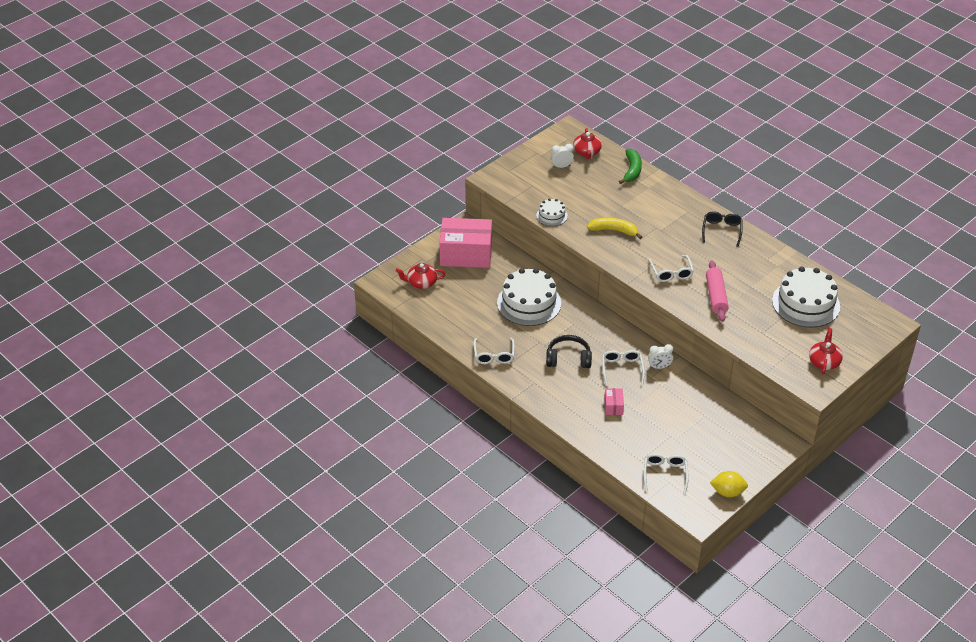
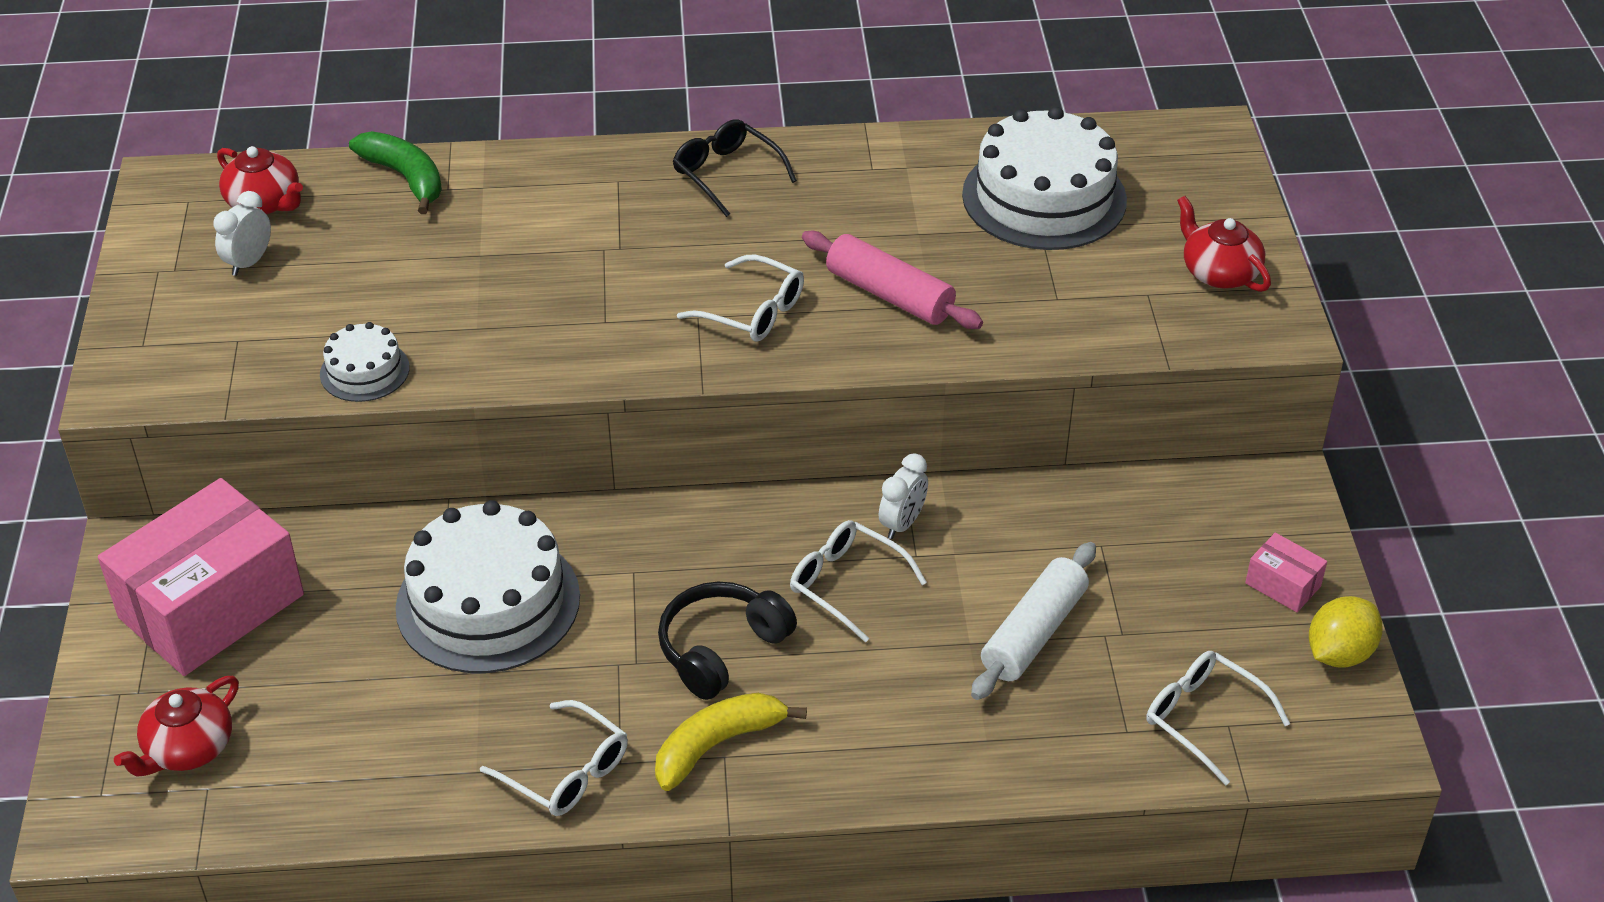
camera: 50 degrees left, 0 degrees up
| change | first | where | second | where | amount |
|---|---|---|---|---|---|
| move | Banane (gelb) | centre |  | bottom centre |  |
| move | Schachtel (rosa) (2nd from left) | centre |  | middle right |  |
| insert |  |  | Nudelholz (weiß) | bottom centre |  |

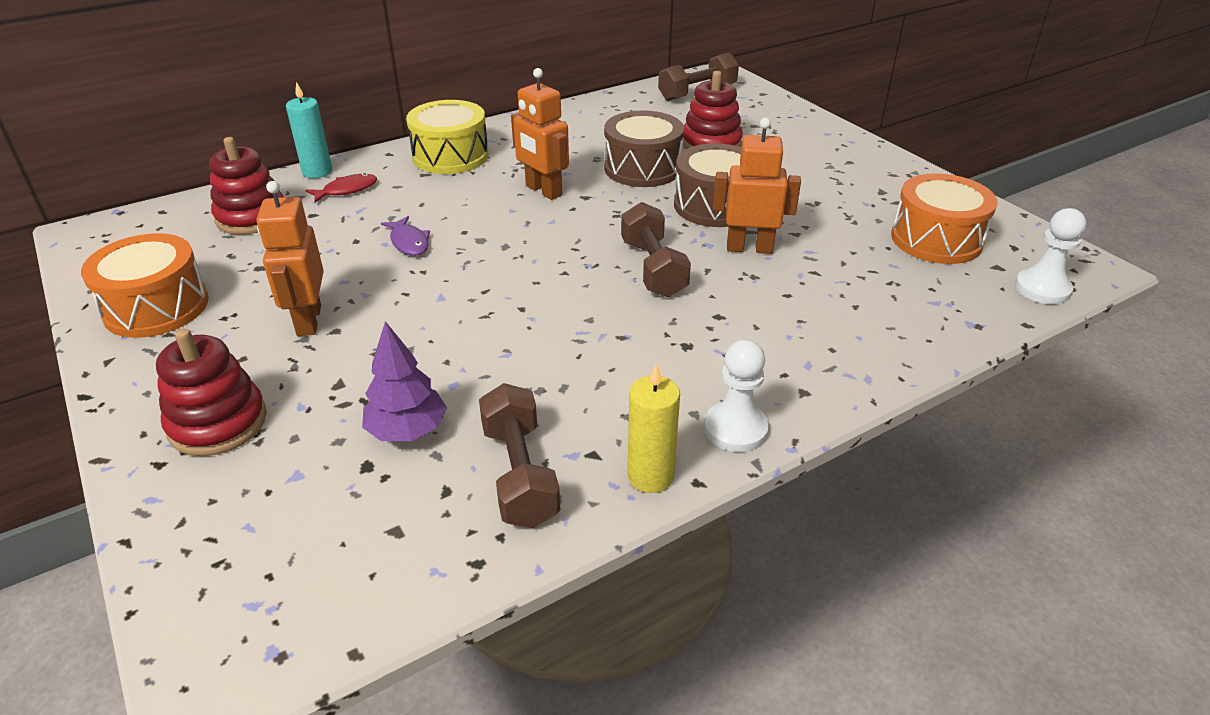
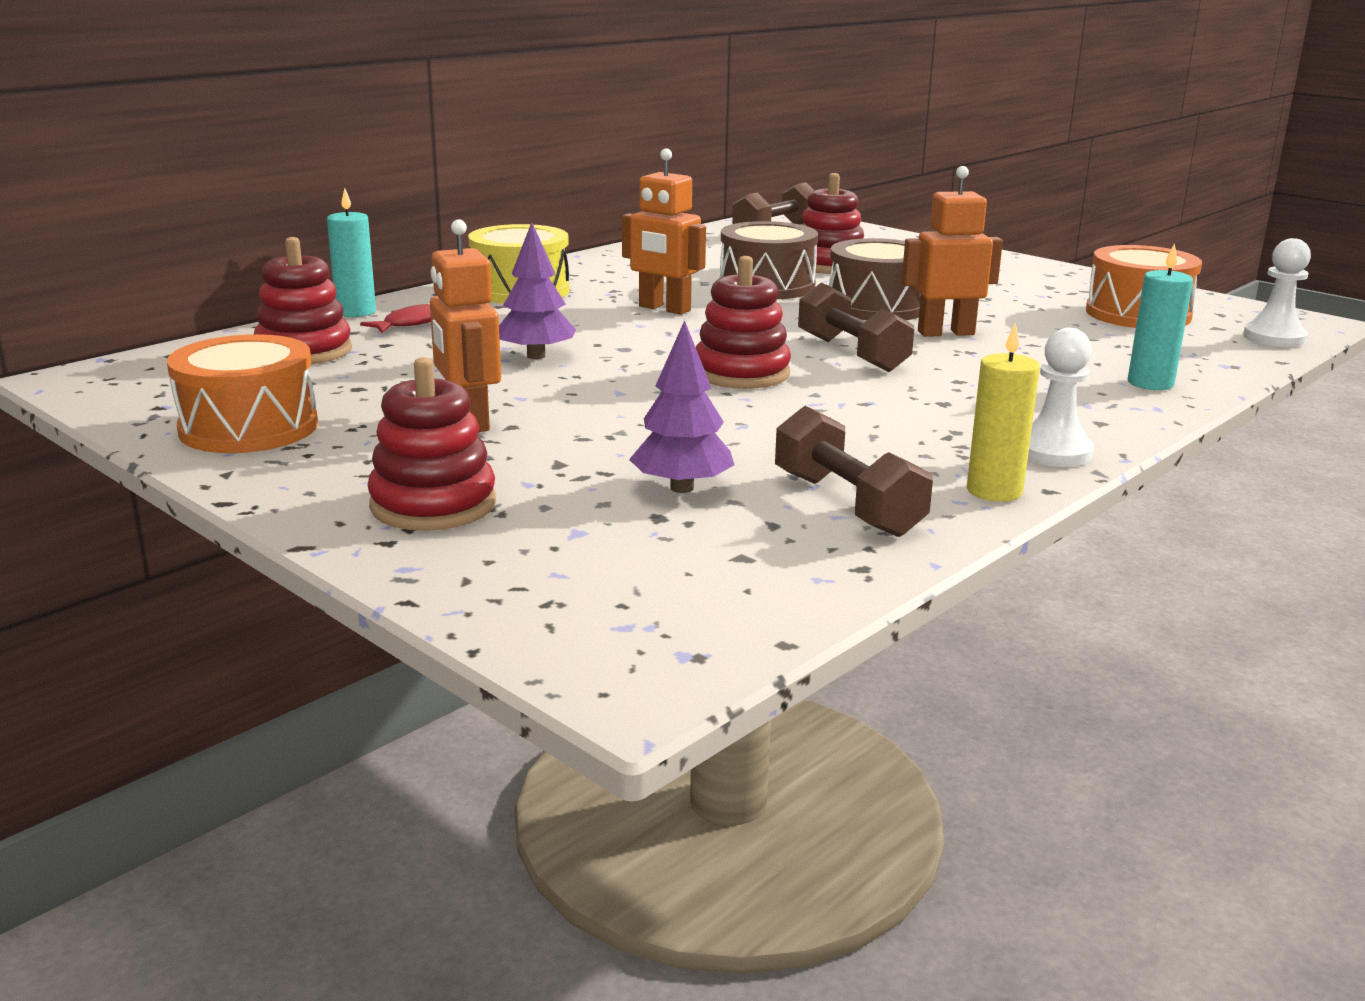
camera: 15 degrees left, 15 degrees down
| change | first | where | second | where | amount |
|---|---|---|---|---|---|
| replace | Fisch (lila) | top centre | Baum (lila) (1st from left) | top centre |  |
| insert |  |  | Kerze (türkis) (2nd from left) | top right |  |
| insert |  |  | Stapelspielzeug (rot) (3rd from left) | top centre |  |

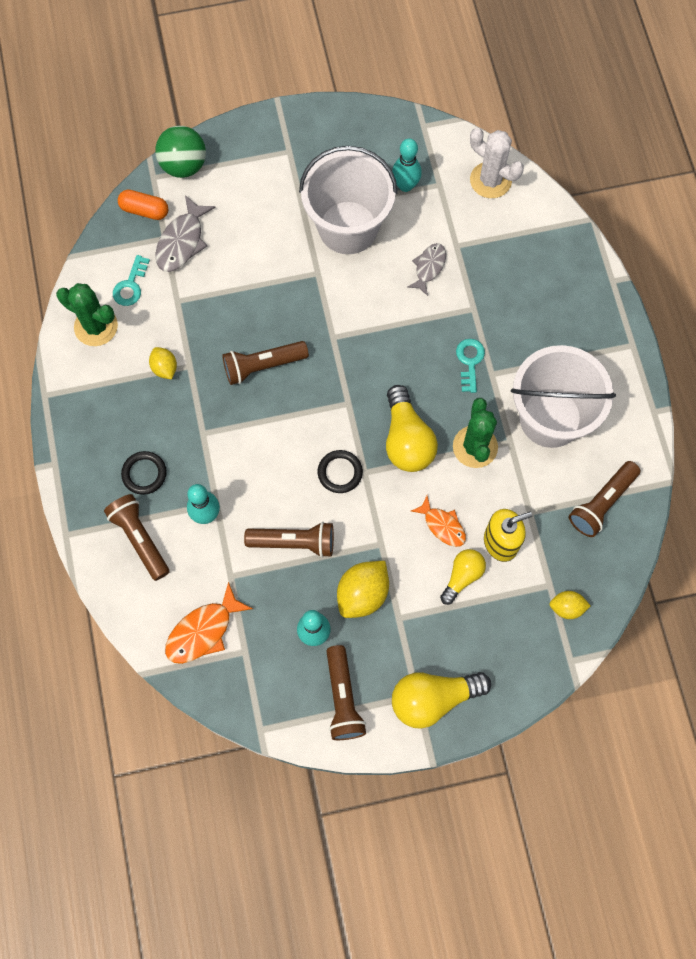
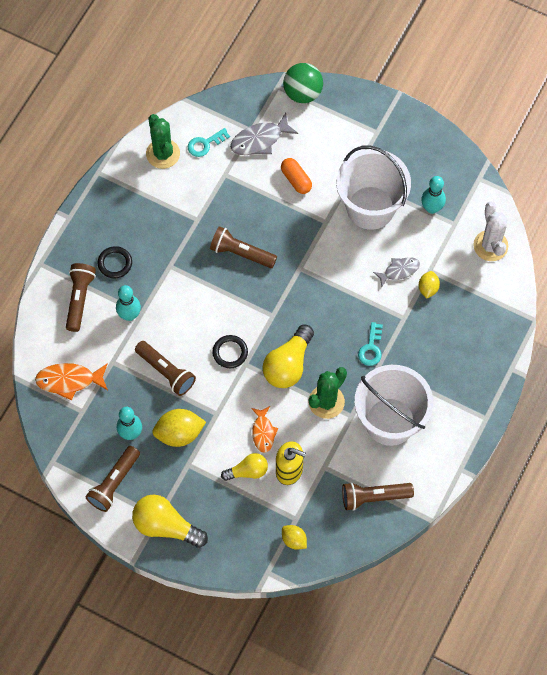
camera: 40 degrees right, 5 degrees down
| change | first | where | second | where | amount |
|---|---|---|---|---|---|
| move | Kapsel (orange) | top left |  | top centre |  |
| rotate | Schlüssel (türkis) (2nd from left) | middle right |  | middle right | 150 degrees clockwise |
| move | Zitrone (gelb) (1st from left in the first image) | middle left | Zitrone (gelb) (3rd from left) | middle right |  |

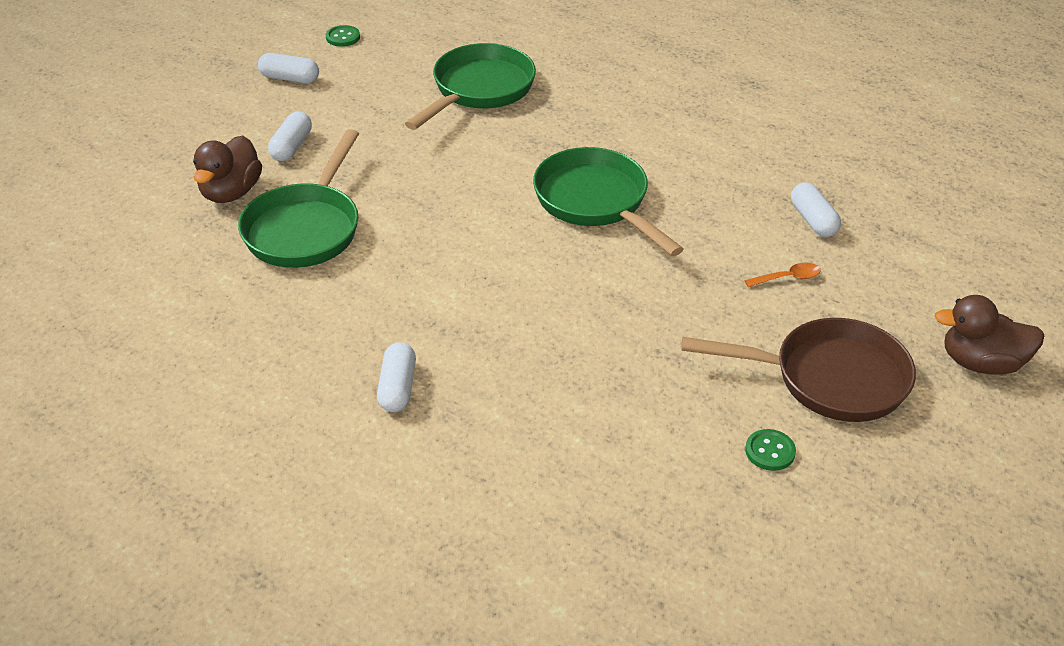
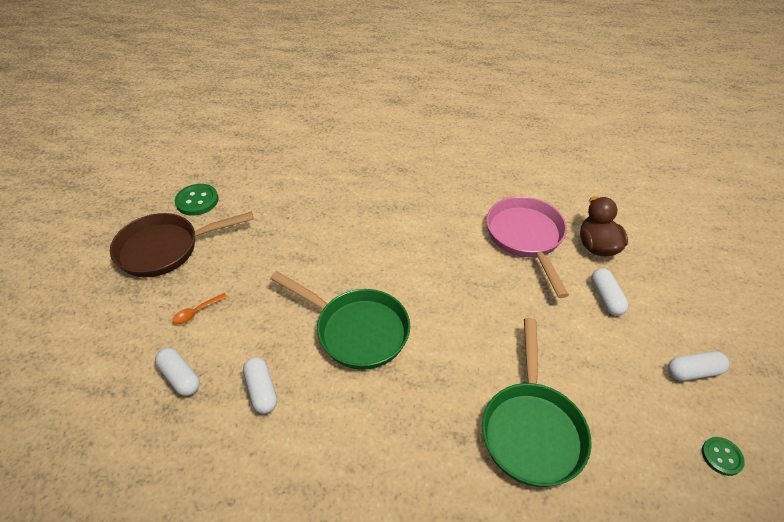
camera: 155 degrees right, 5 degrees up
| change | first | where | second | where | amount |
|---|---|---|---|---|---|
| recolor | Pfanne (grün) (1st from left) | top left | Pfanne (rosa) | middle right |  |
| delete | Ente (braun) (2nd from left) | middle right |  |  |  |
| move | Kapsel (weiß) (3rd from left in the first image) | centre | Kapsel (weiß) (2nd from left) | bottom left |  |
| resize | Knopf (grün) (2nd from left in the first image) | bottom right | Knopf (grün) (1st from left) | middle left | x1.60 |

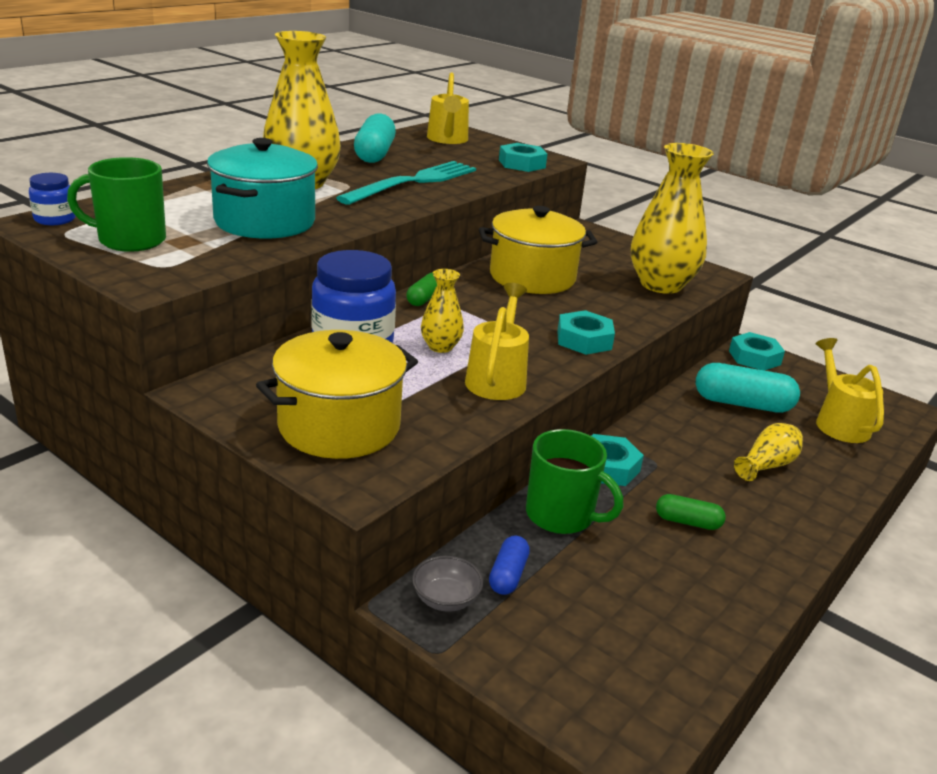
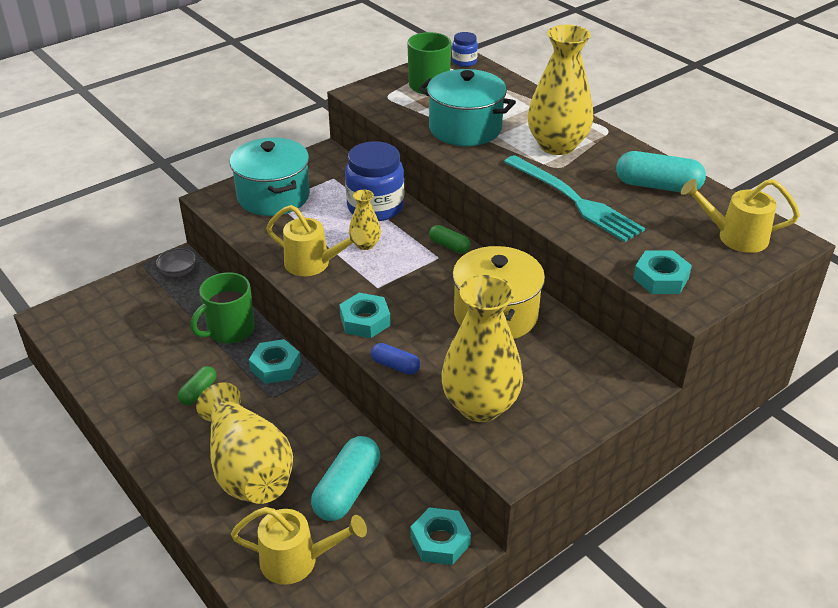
camera: 105 degrees right, 10 degrees up
| change | first | where | second | where | amount |
|---|---|---|---|---|---|
| recolor | Kochtopf (gelb) (1st from left) | centre | Kochtopf (türkis) (1st from left) | top left |  |
| resize | Vase (gelb) (4th from left in the first image) | middle right | Vase (gelb) (1st from left) | bottom left | x2.07 |
| move | Kapsel (blau) | bottom centre |  | centre |  |

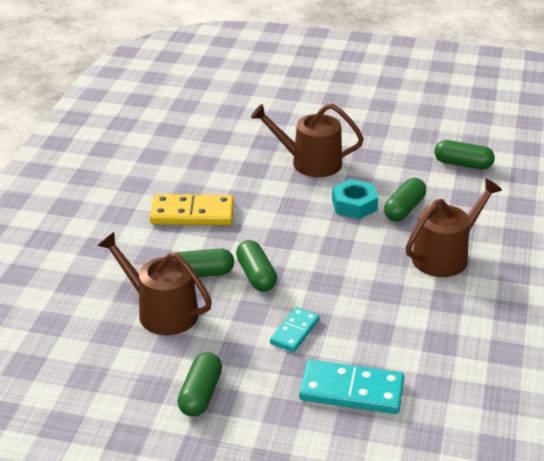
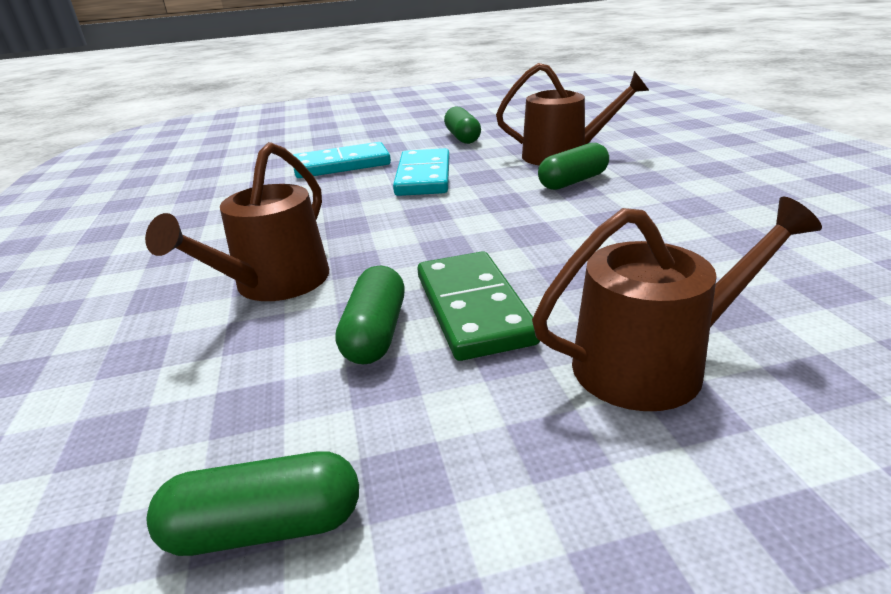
camera: 155 degrees right, 5 degrees down
| change | first | where | second | where | amount |
|---|---|---|---|---|---|
| replace | Sechskantmutter (türkis) | centre | Dominostein (grün) | centre |  |
| delete | Dominostein (gelb) | centre |  |  |  |
| delete | Kapsel (grün) (3rd from left) | centre |  |  |  |
| resize | Dominostein (türkis) (1st from left in the first image) | bottom centre | Dominostein (türkis) (2nd from left) | top centre | x1.66 |

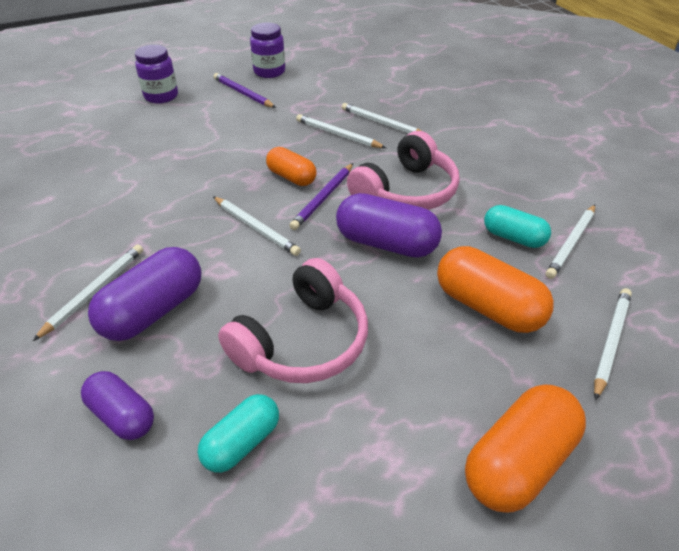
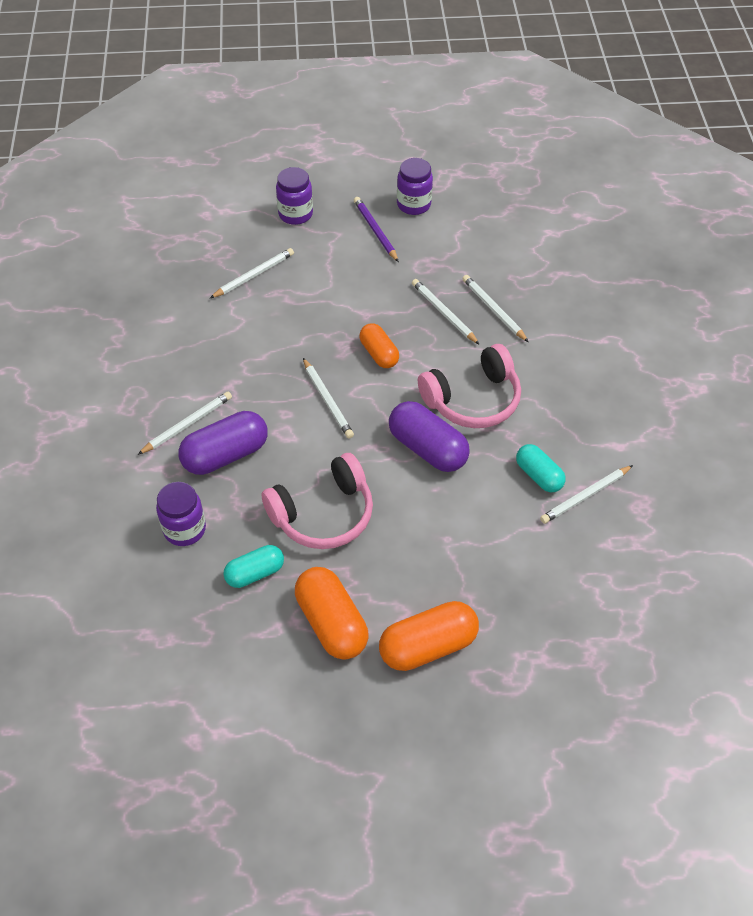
camera: 20 degrees right, 10 degrees up
| change | first | where | second | where | amount |
|---|---|---|---|---|---|
| delete | Bleistift (lila) (2nd from left) | centre |  |  |  |
| move | Kapsel (orange) (2nd from left in the first image) | middle right | Kapsel (orange) (1st from left) | bottom centre |  |
| move | Bleistift (weiß) (6th from left in the first image) | middle right | Bleistift (weiß) (2nd from left) | top centre |  |
| replace | Kapsel (lila) (1st from left) | bottom left | Einmachglas (lila) (1st from left) | middle left |  |

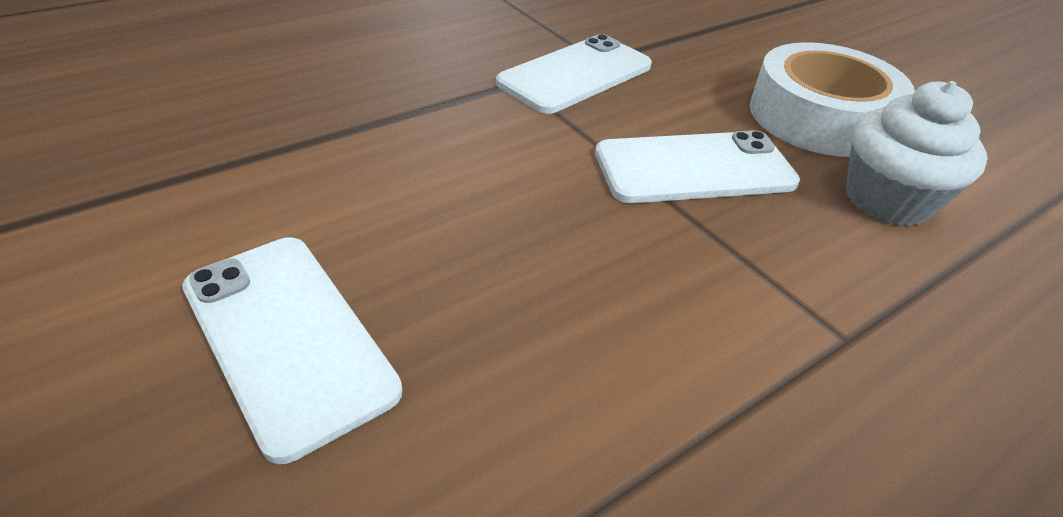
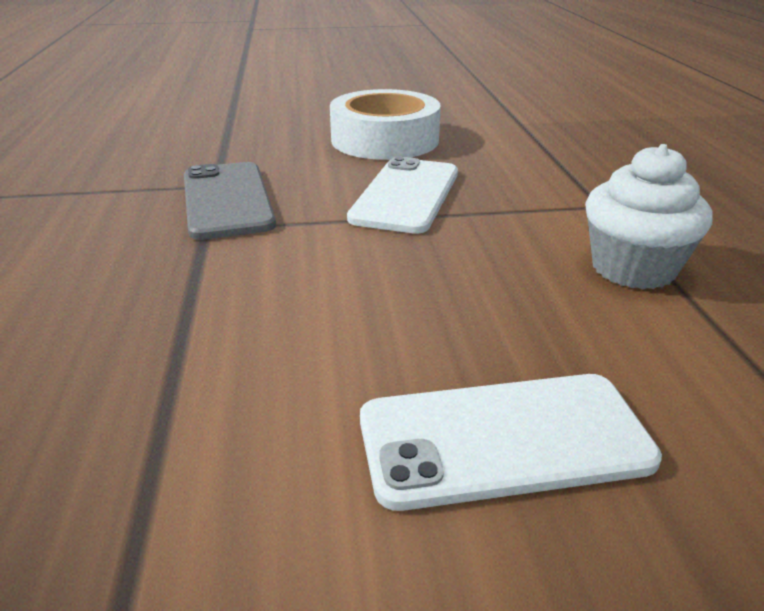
camera: 60 degrees left, 10 degrees down
| change | first | where | second | where | amount |
|---|---|---|---|---|---|
| recolor | Handy (weiß) (2nd from left) | top centre | Handy (grau) | top left |  |
| move | Muffin (weiß) | top right |  | middle right |  |

